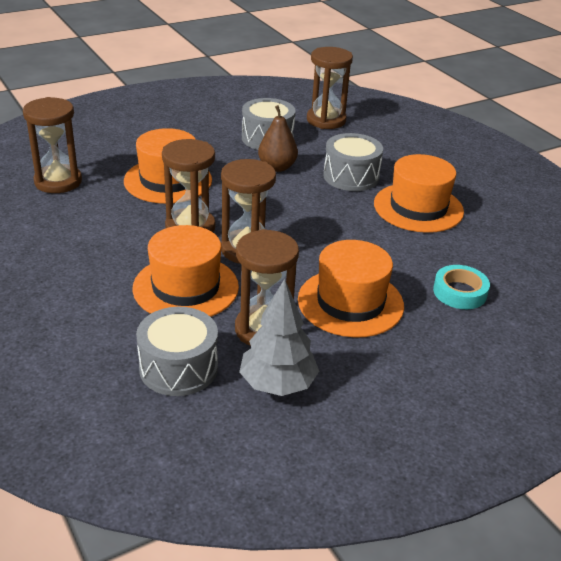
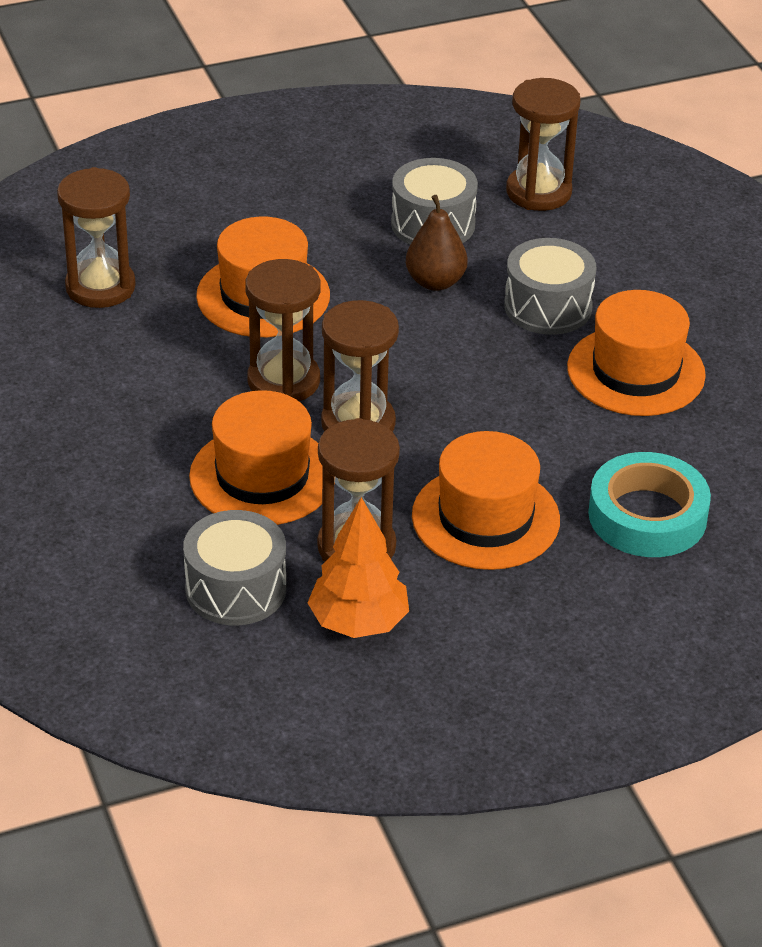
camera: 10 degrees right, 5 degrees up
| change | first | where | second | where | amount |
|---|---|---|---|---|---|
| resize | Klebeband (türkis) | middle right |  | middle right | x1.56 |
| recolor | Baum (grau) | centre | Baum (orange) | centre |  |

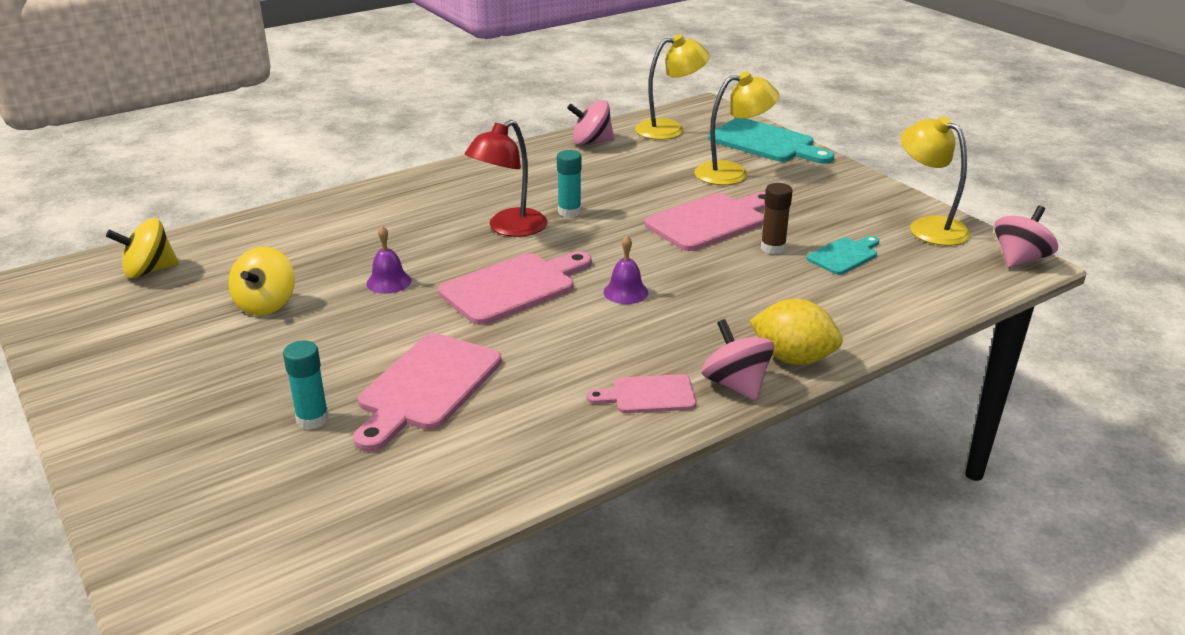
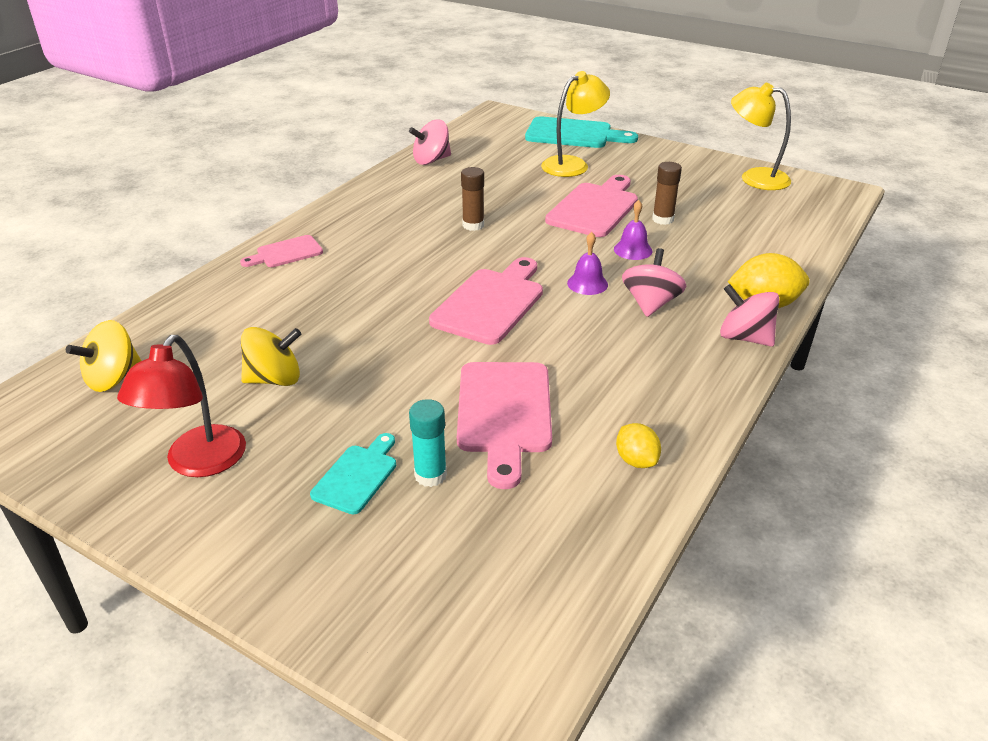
camera: 25 degrees left, 5 degrees up
| change | first | where | second | where | amount |
|---|---|---|---|---|---|
| delete | Lampe (gelb) (1st from left) | top centre |  |  |  |
| move | Lampe (rot) | top centre |  | middle left |  |
| recolor | Klebestift (türkis) (2nd from left) | top centre | Klebestift (braun) (1st from left) | top centre |  |
| move | Kreisel (rosa) (3rd from left in the first image) | middle right | Kreisel (rosa) (2nd from left) | centre |  |
| move | Glocke (lila) (1st from left in the first image) | middle left | Glocke (lila) (2nd from left) | top centre |  |
| move | Schneidebrett (türkis) (2nd from left in the first image) | middle right | Schneidebrett (türkis) (1st from left) | centre |  |
| rotate | Kreisel (gelb) (2nd from left) | middle left |  | middle left | 90 degrees counterclockwise |
| move | Schneidebrett (rosa) (3rd from left in the first image) | centre | Schneidebrett (rosa) (1st from left) | middle left |  |
| insert |  |  | Zitrone (gelb) (1st from left) | centre |  |

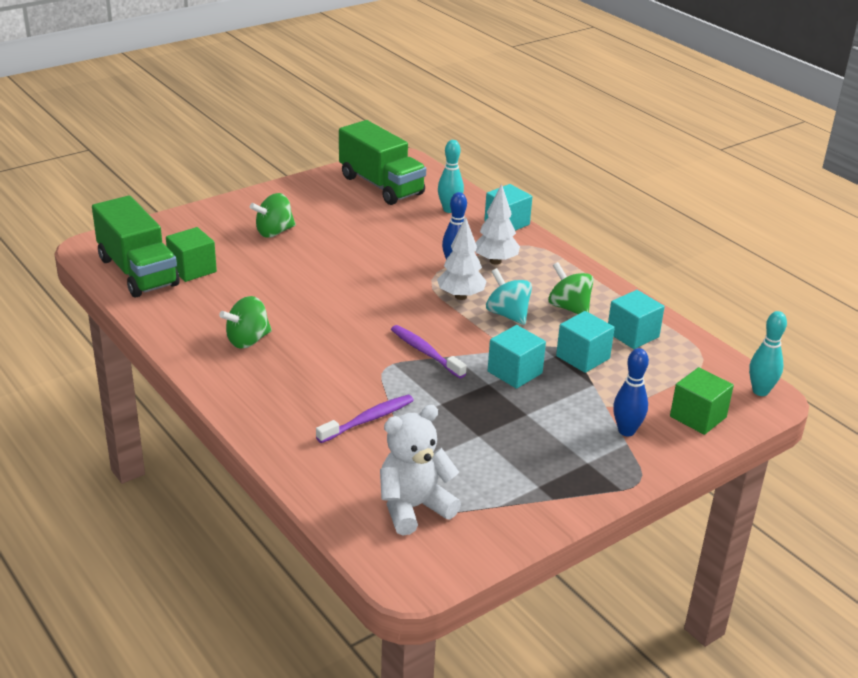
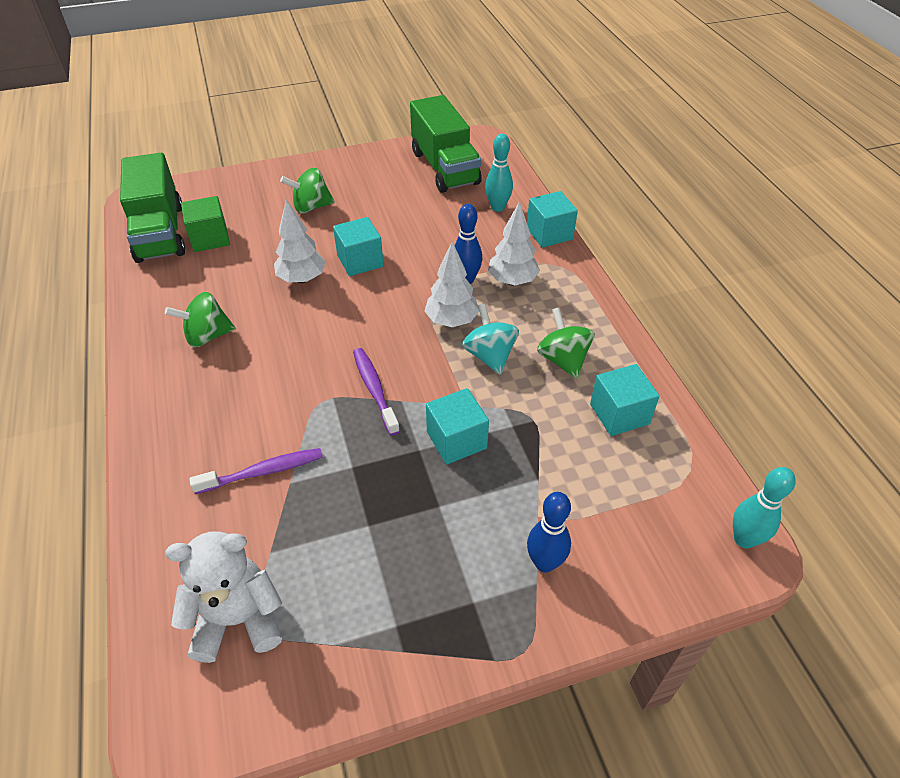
camera: 20 degrees right, 15 degrees up
| change | first | where | second | where | amount |
|---|---|---|---|---|---|
| move | Kubus (türkis) (3rd from left in the first image) | middle right | Kubus (türkis) (1st from left) | top centre |  |
| delete | Kubus (grün) (2nd from left) | middle right |  |  |  |
| insert |  |  | Baum (weiß) (1st from left) | top centre |  |

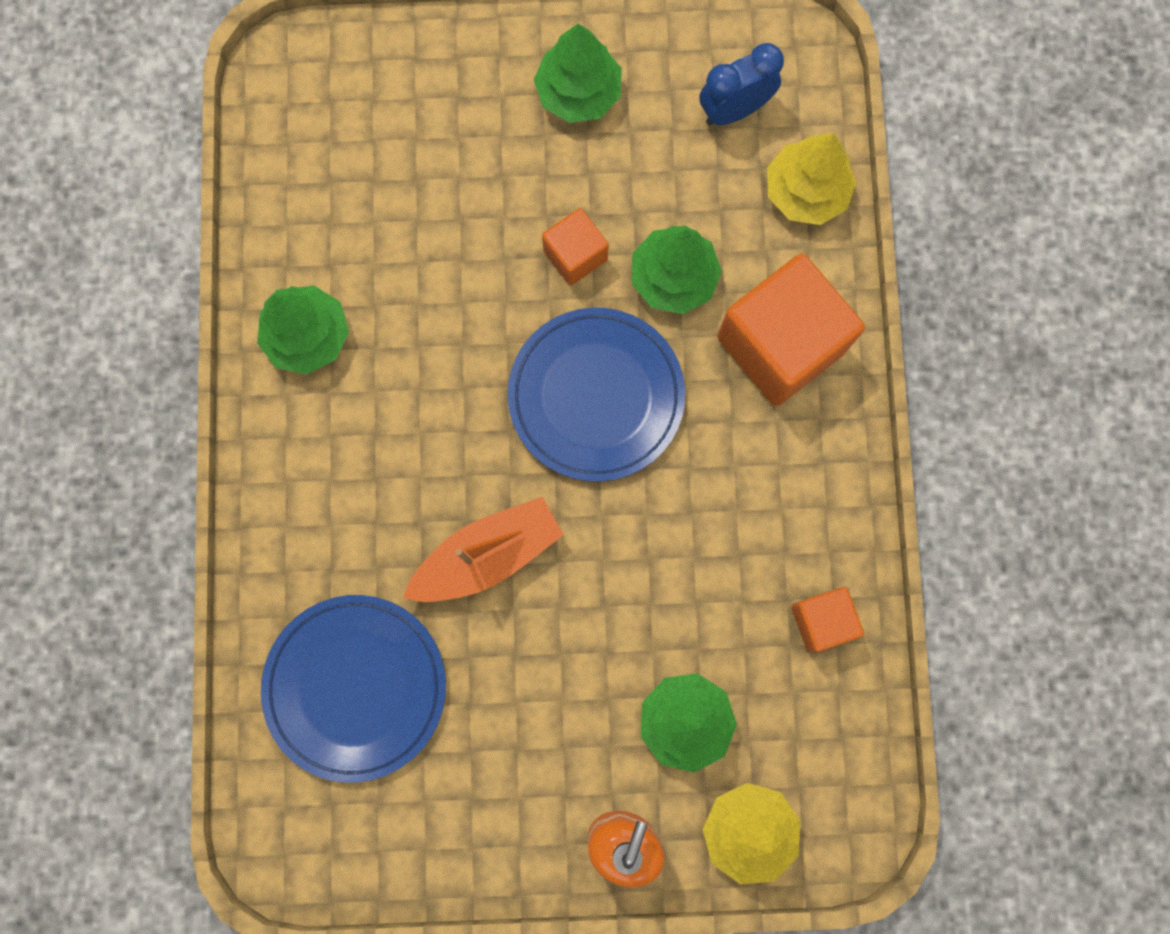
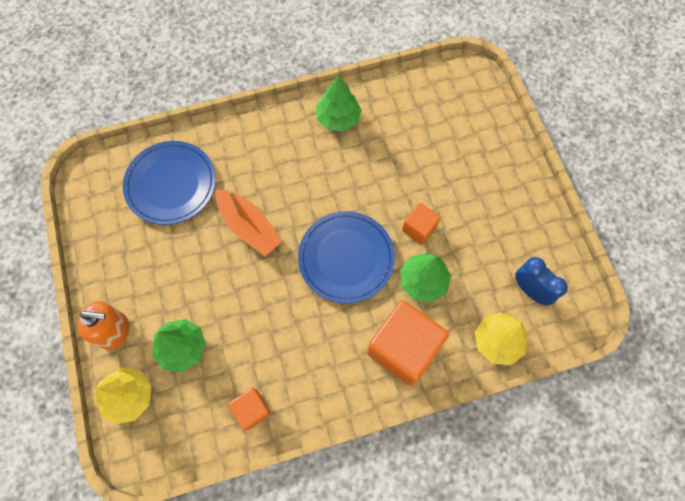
camera: 75 degrees right, 10 degrees down
| change | first | where | second | where | amount |
|---|---|---|---|---|---|
| delete | Baum (grün) (2nd from left) | top centre |  |  |  |

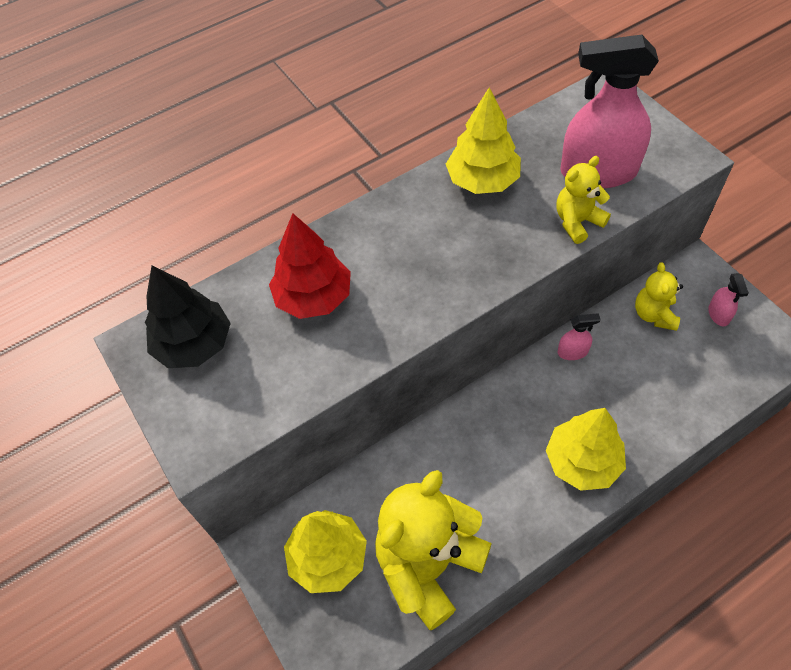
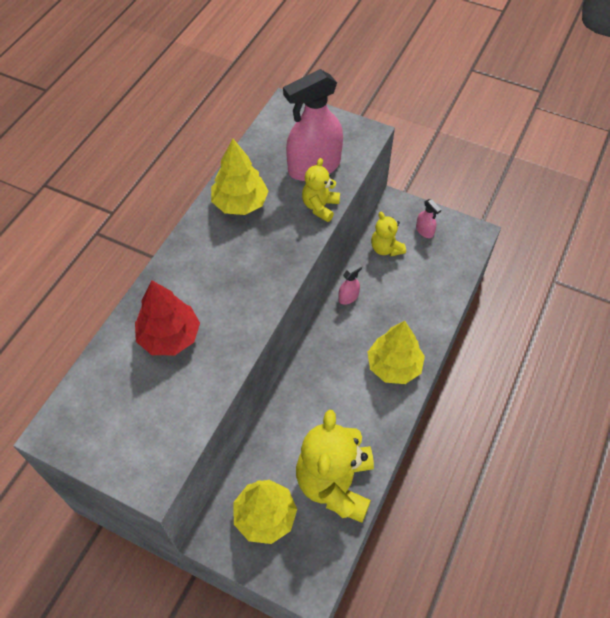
camera: 35 degrees left, 0 degrees up
| change | first | where | second | where | amount |
|---|---|---|---|---|---|
| delete | Baum (schwarz) | middle left |  |  |  |

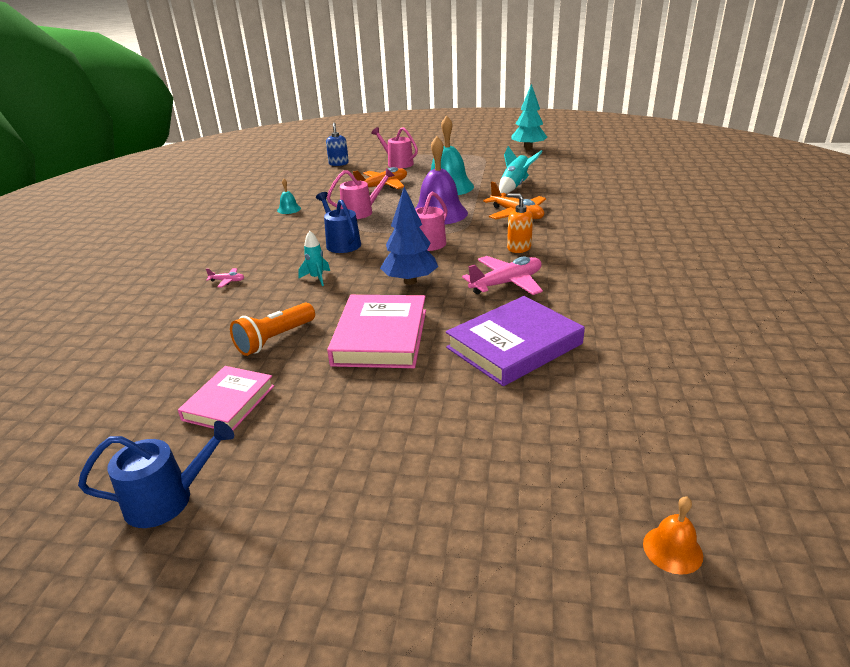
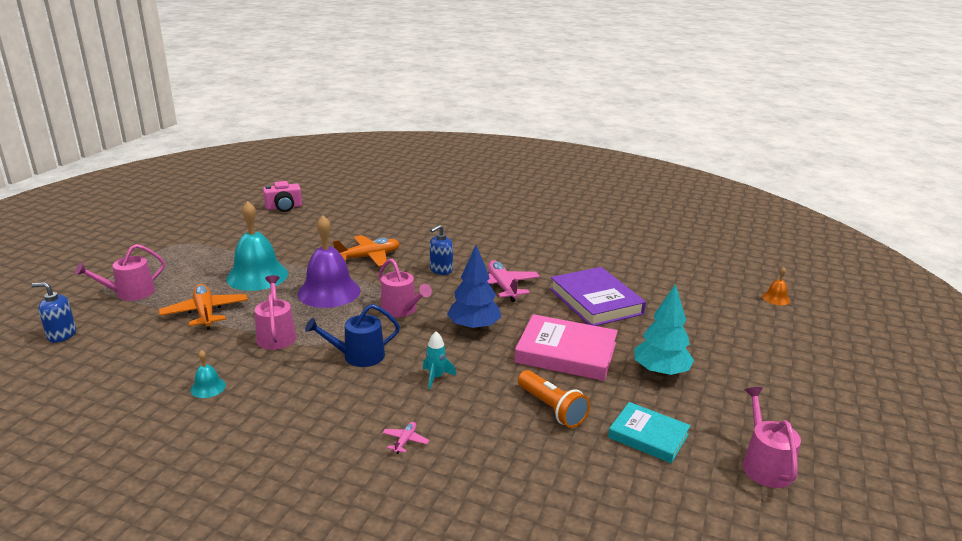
camera: 80 degrees left, 5 degrees down
| change | first | where | second | where | amount |
|---|---|---|---|---|---|
| move | Baum (türkis) | top centre |  | middle right |  |
| delete | Rakete (türkis) (2nd from left) | top centre |  |  |  |
| recolor | Seifenspender (orange) | centre | Seifenspender (blau) (2nd from left) | centre |  |
| recolor | Buch (rosa) (1st from left) | middle left | Buch (türkis) | bottom right |  |
| recolor | Gießkanne (blau) (1st from left) | bottom left | Gießkanne (rosa) (4th from left) | bottom right |  |
| insert |  |  | Kamera (rosa) | middle left |  |

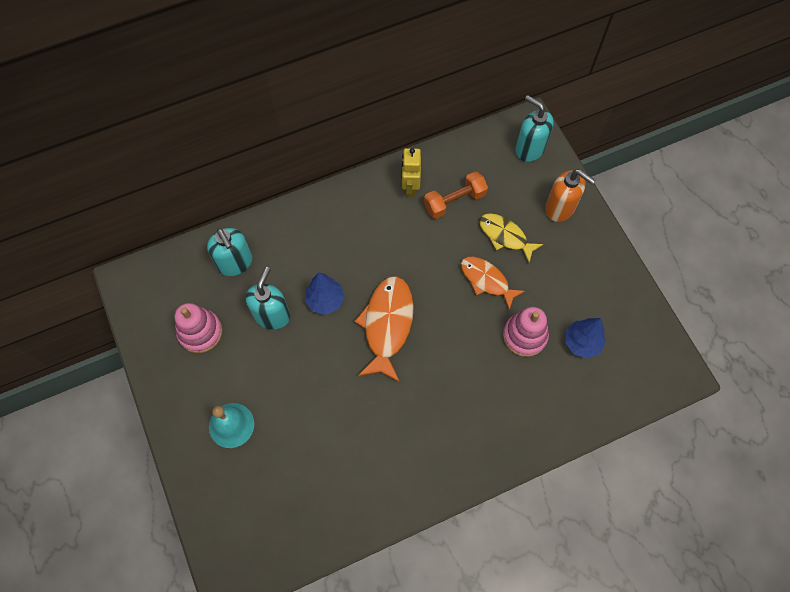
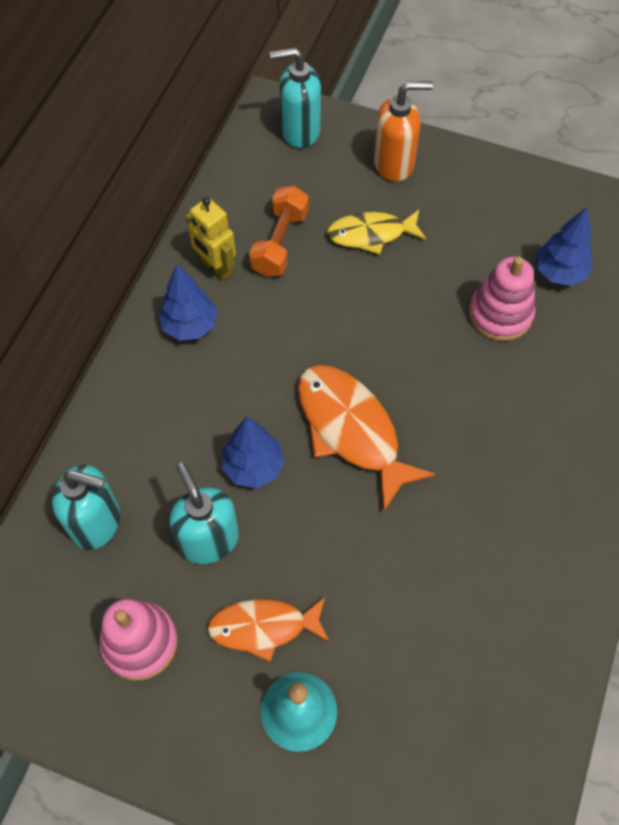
camera: 45 degrees left, 5 degrees down
| change | first | where | second | where | amount |
|---|---|---|---|---|---|
| move | Fisch (orange) (2nd from left in the first image) | centre | Fisch (orange) (1st from left) | bottom centre |  |
| insert |  |  | Baum (blau) (1st from left) | middle left |  |

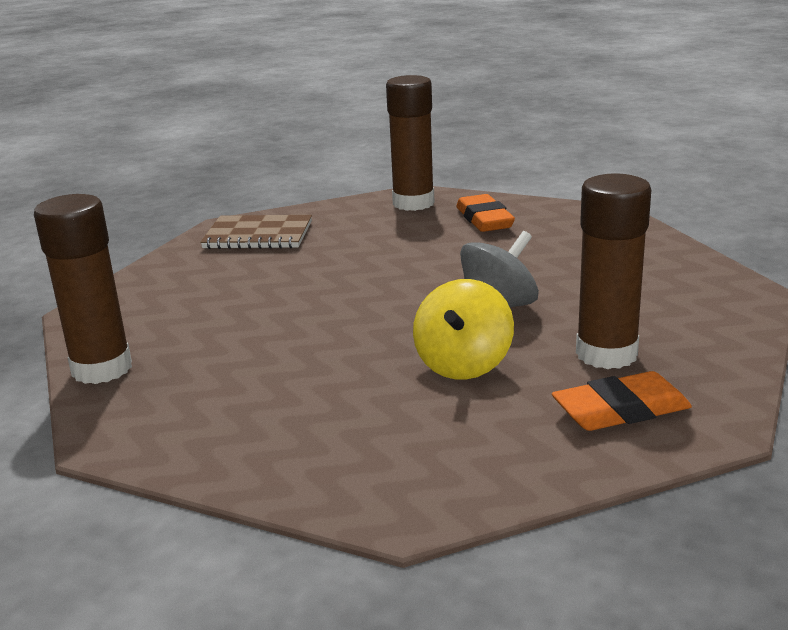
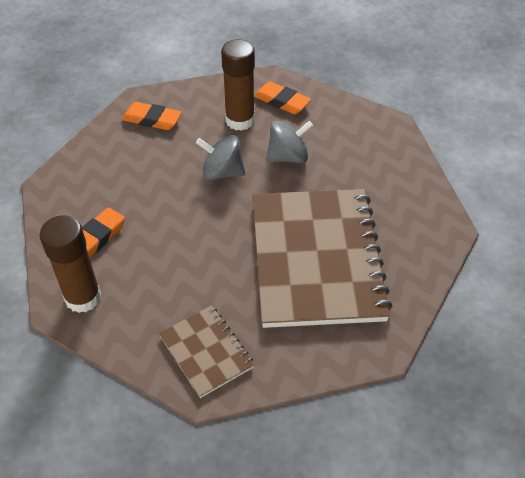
camera: 130 degrees left, 25 degrees up
| change | first | where | second | where | amount |
|---|---|---|---|---|---|
| delete | Klebestift (braun) (1st from left) | middle left |  |  |  |
| recolor | Kreisel (gelb) | centre | Kreisel (grau) (2nd from left) | top centre |  |
| insert |  |  | Radiergummi (orange) (2nd from left) | top left |  |
| insert |  |  | Notizbuch (braun) (2nd from left) | centre |  |

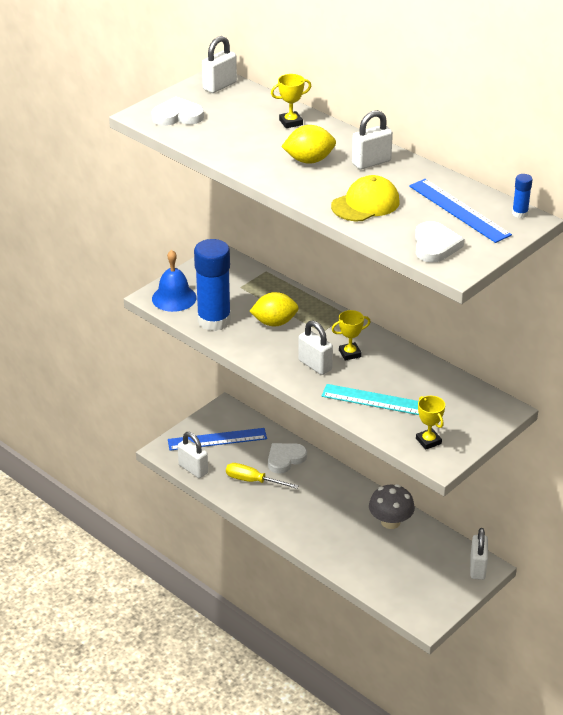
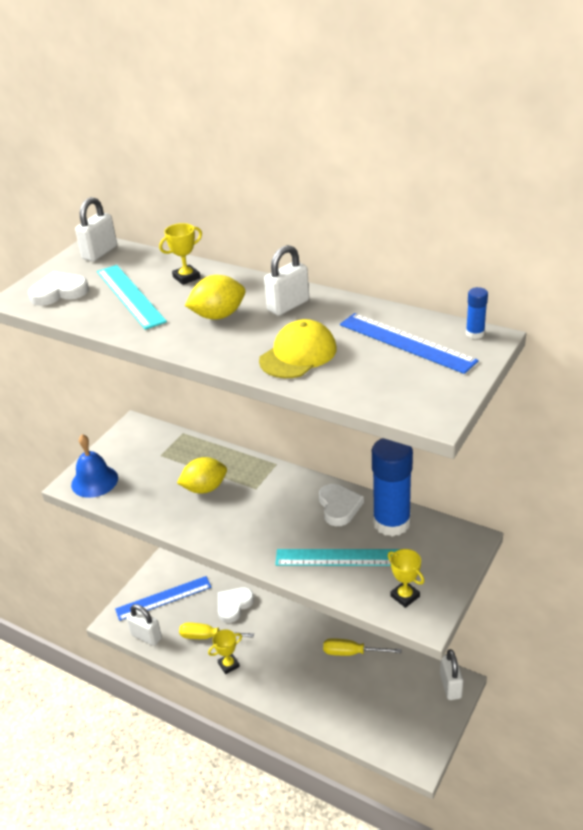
camera: 10 degrees left, 0 degrees up
| change | first | where | second | where | amount |
|---|---|---|---|---|---|
| move | Herz (weiß) (3rd from left) | middle right |  | centre |  |
| move | Klebestift (blau) (1st from left) | centre |  | middle right |  |
| move | Pokal (gelb) (2nd from left) | centre |  | bottom centre |  |
| delete | Vorhängeschloss (weiß) (3rd from left) | centre |  |  |  |
| replace | Pilz (grau) | bottom right | Schraubenzieher (gelb) (2nd from left) | bottom centre |  |
| insert |  |  | Lineal (türkis) (1st from left) | middle left |  |

